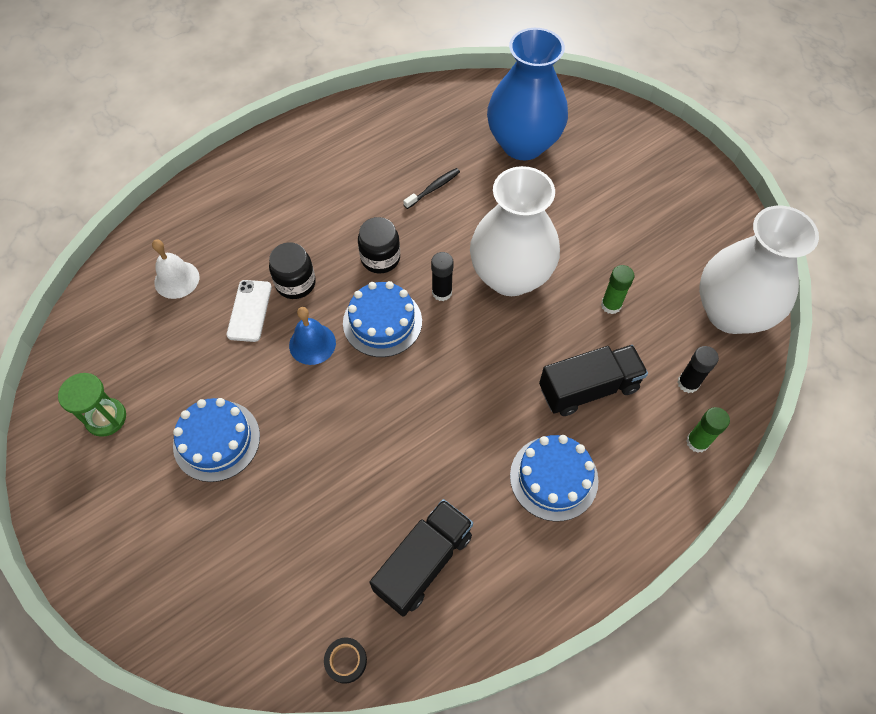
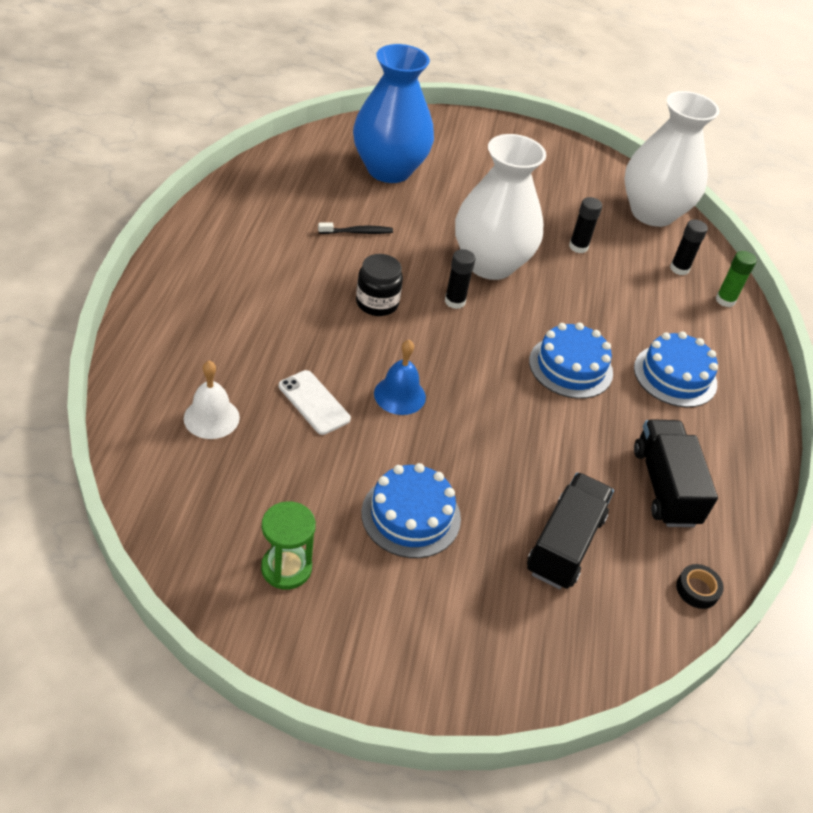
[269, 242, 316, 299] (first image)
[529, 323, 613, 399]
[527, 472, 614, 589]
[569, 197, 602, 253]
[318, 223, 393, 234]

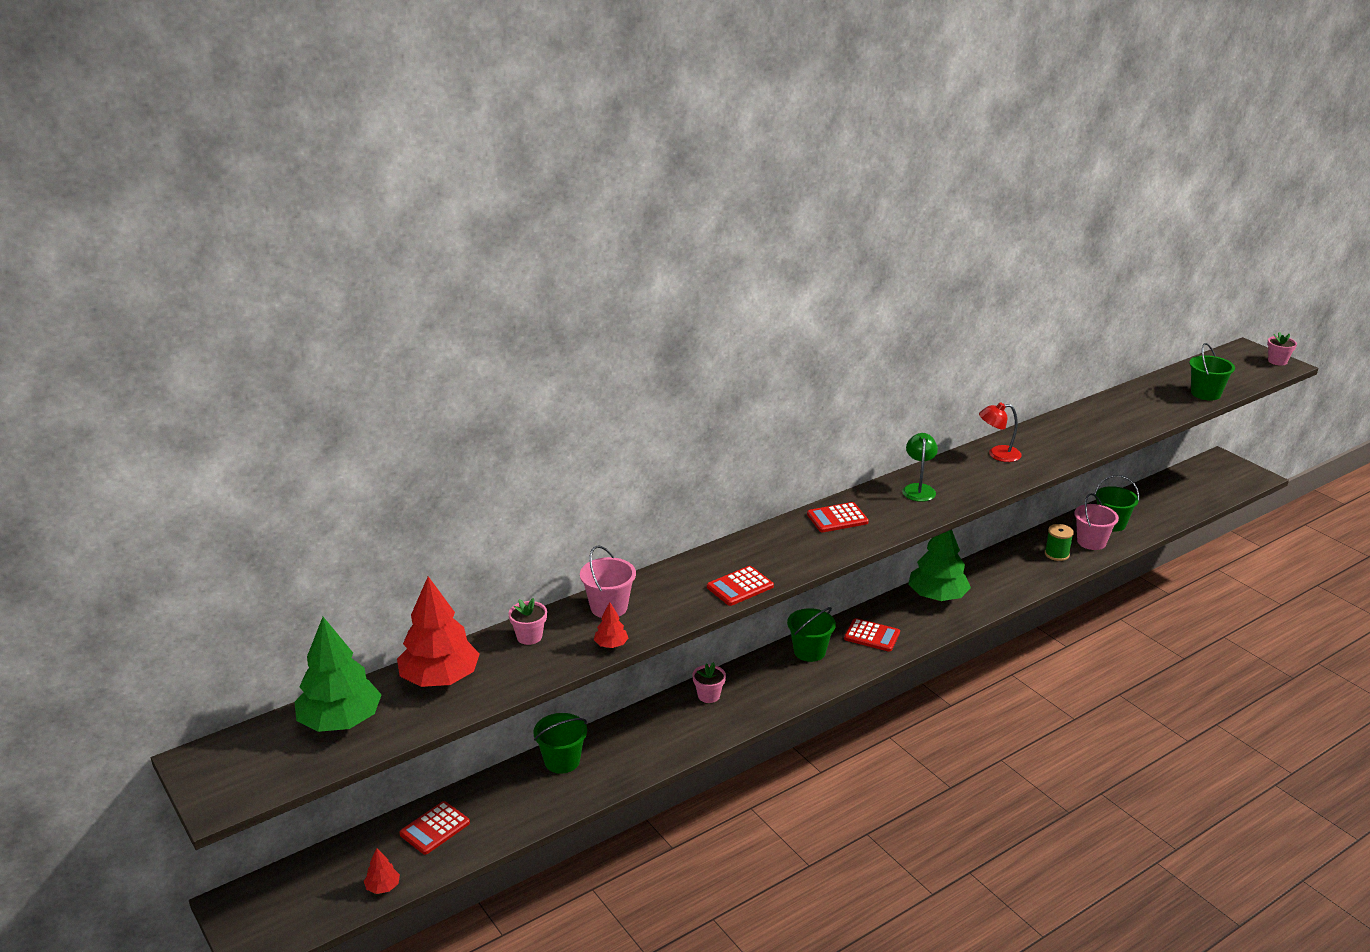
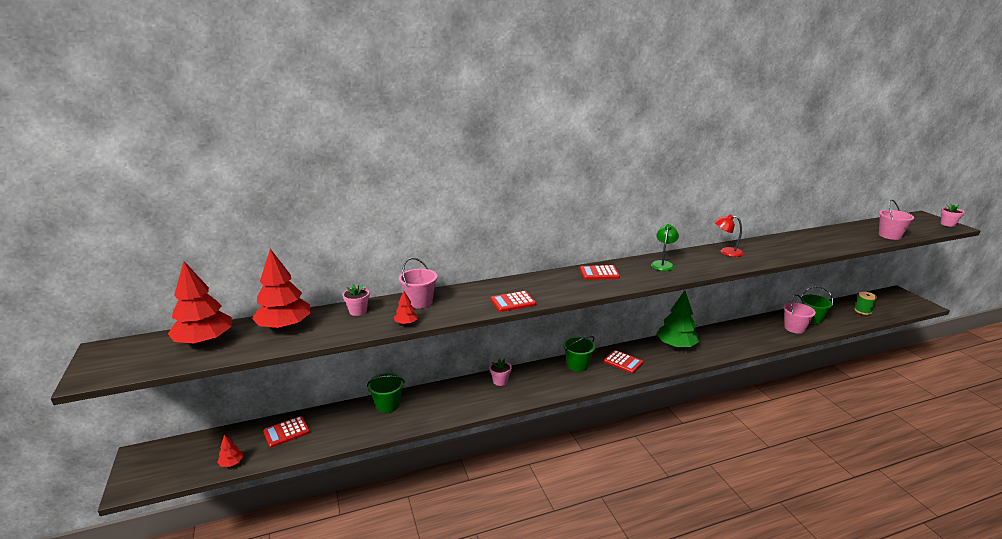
[854, 292, 877, 315]
[168, 261, 232, 345]
[879, 200, 914, 240]

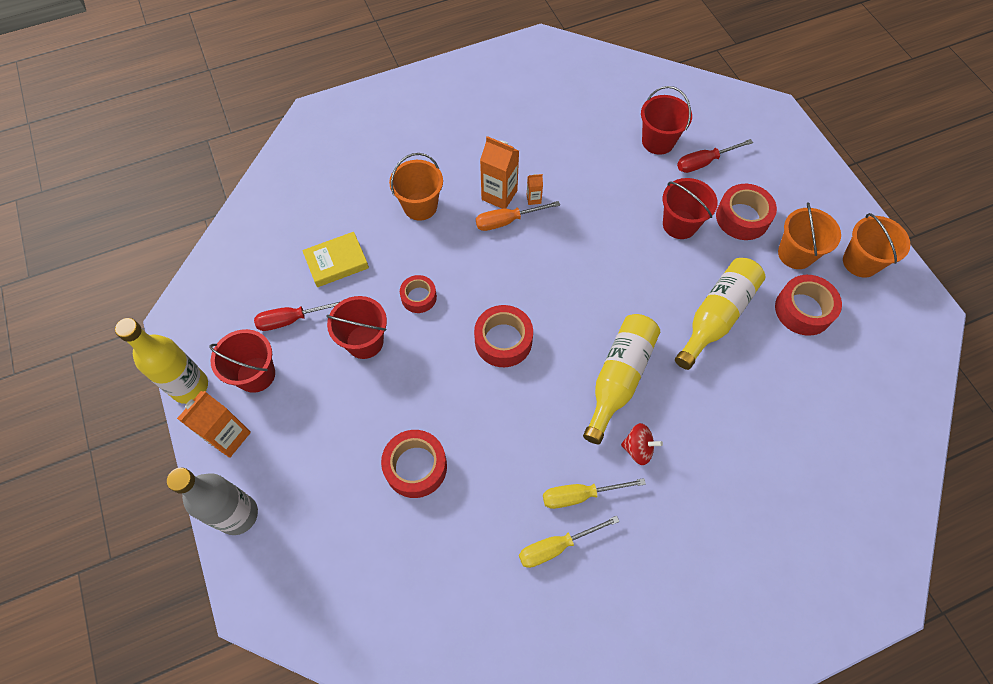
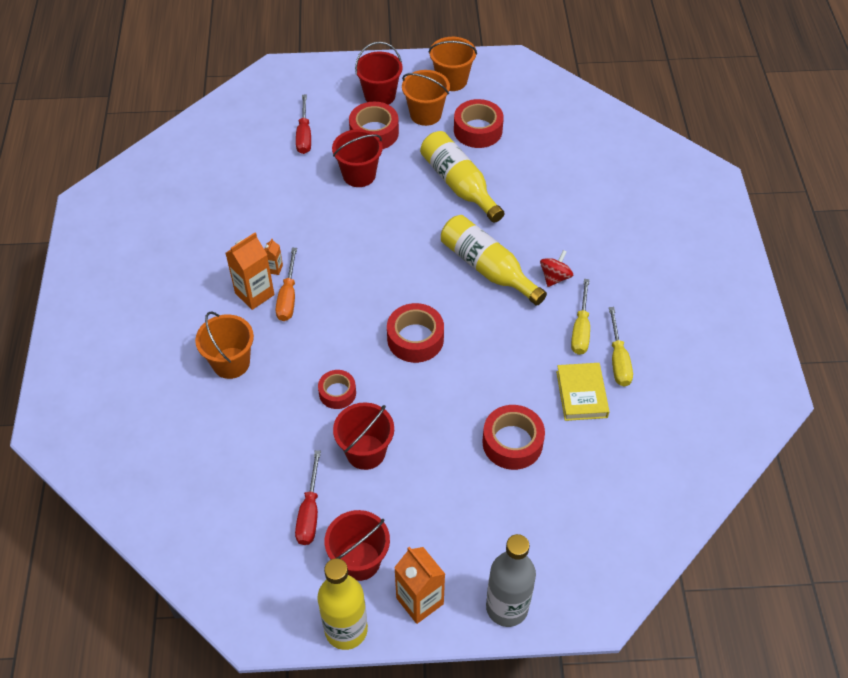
[556, 363, 610, 421]
[355, 42, 403, 105]

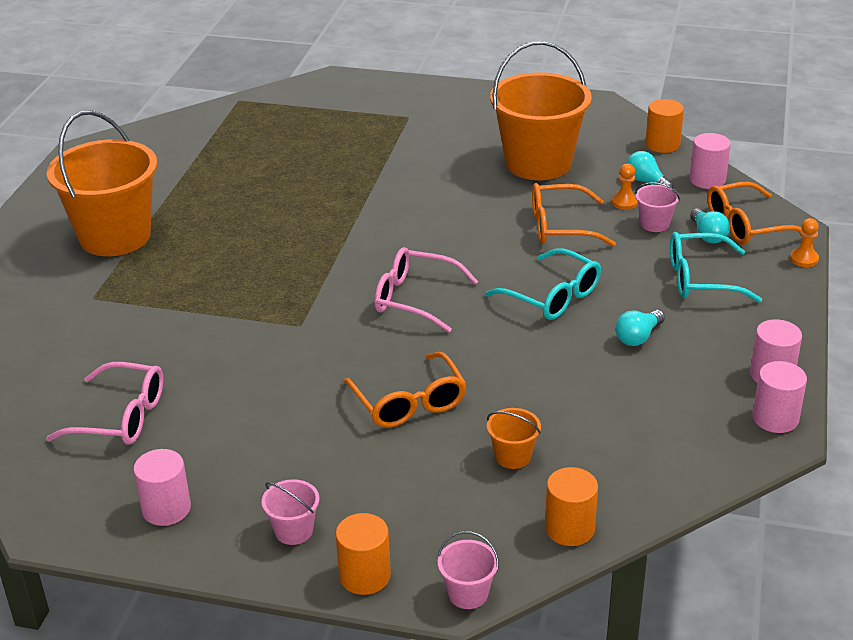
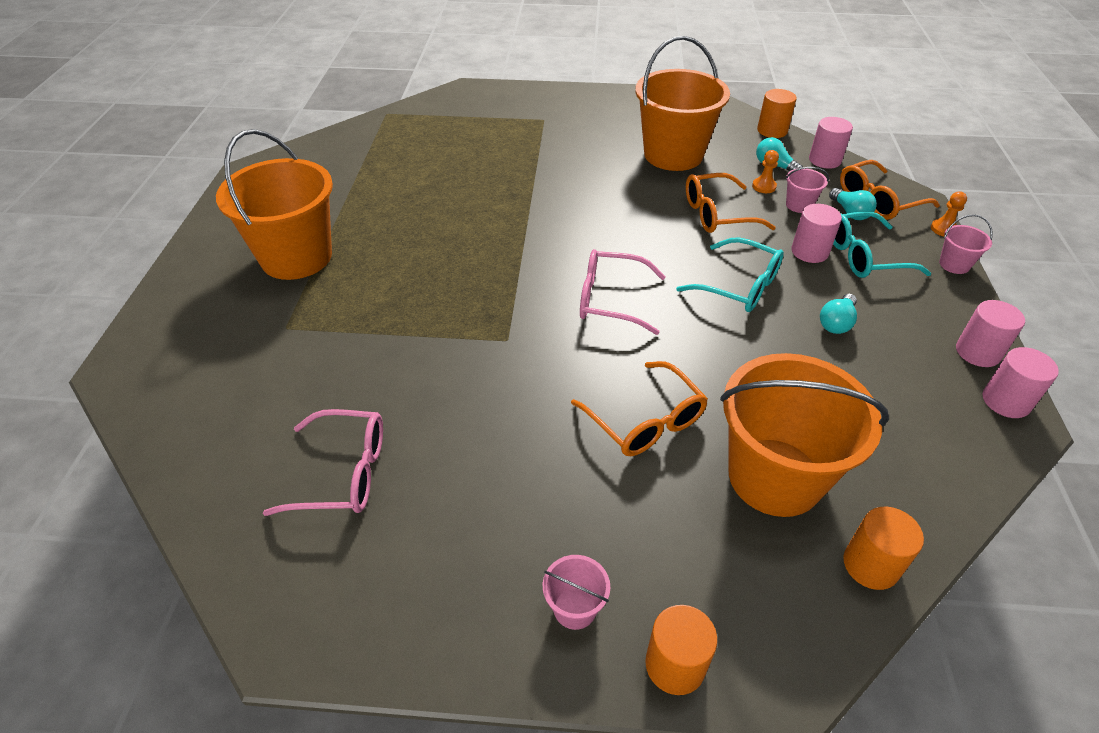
[791, 204, 842, 263]
[939, 214, 993, 274]
[720, 353, 889, 517]

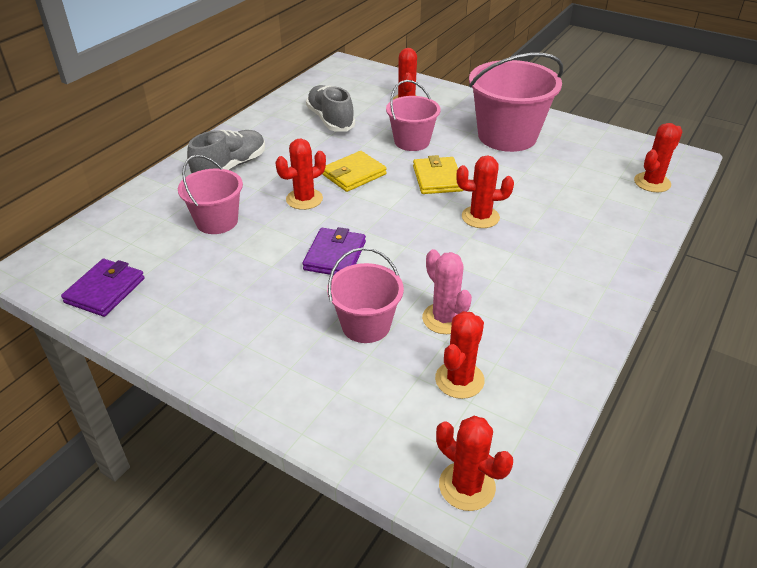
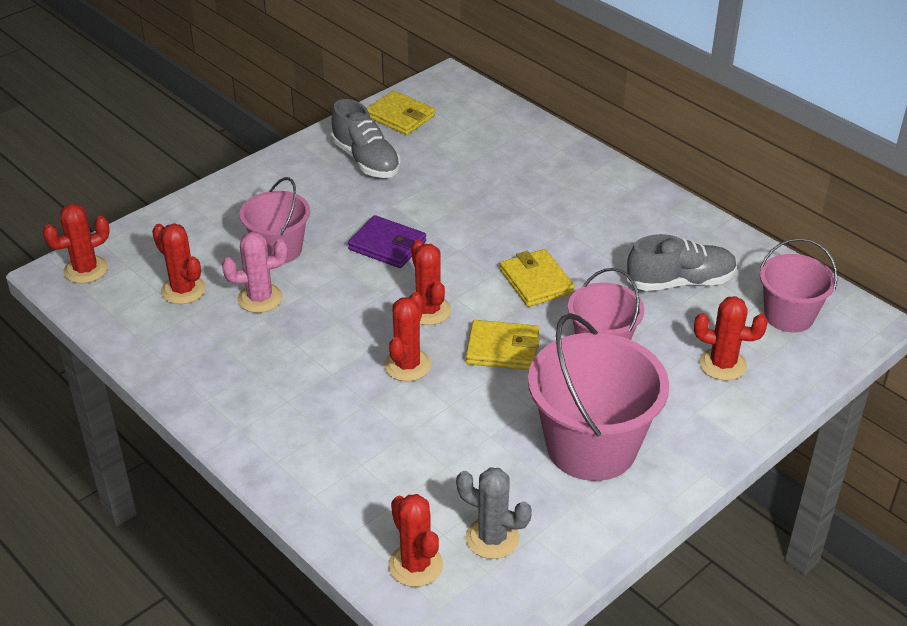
[456, 467, 532, 559]
[760, 238, 837, 332]
[331, 99, 400, 178]
[411, 240, 451, 325]
[367, 90, 435, 135]

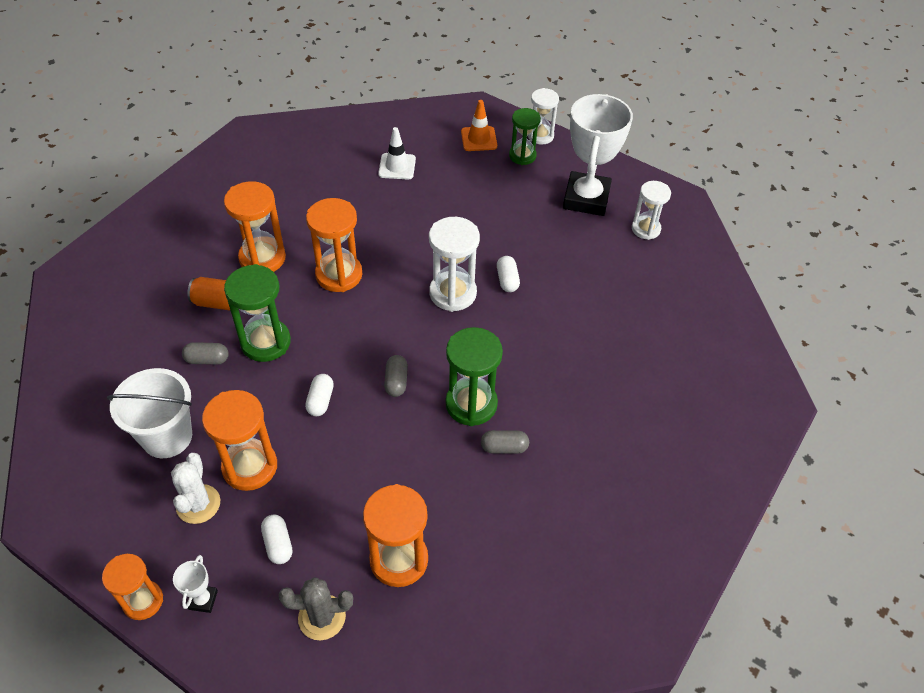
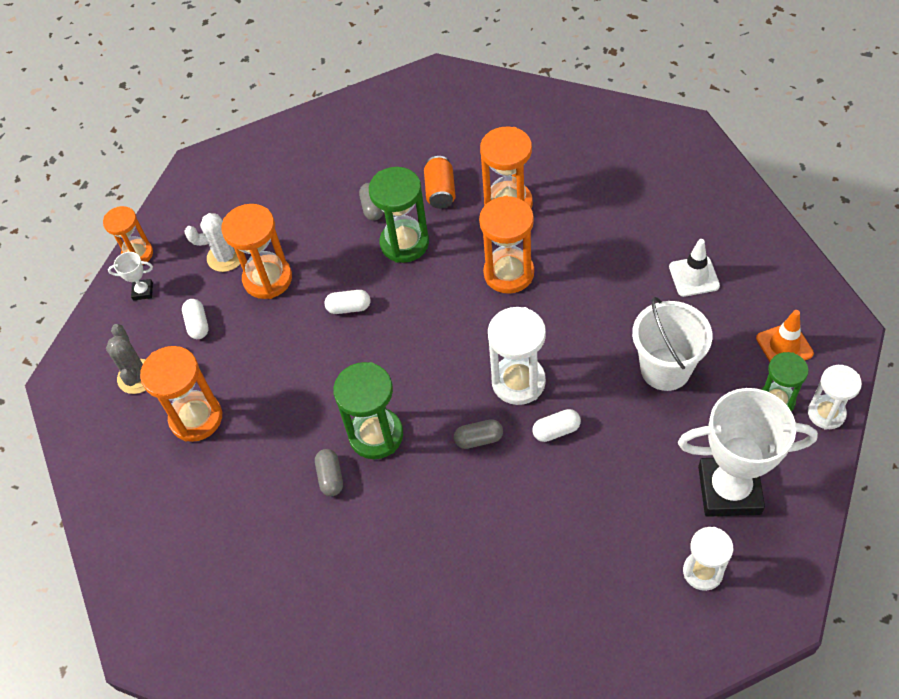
[632, 297, 712, 391]
[454, 419, 503, 449]
[182, 299, 209, 339]

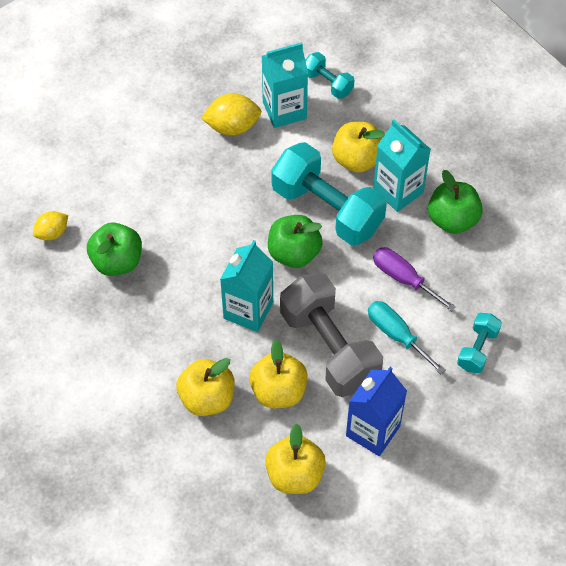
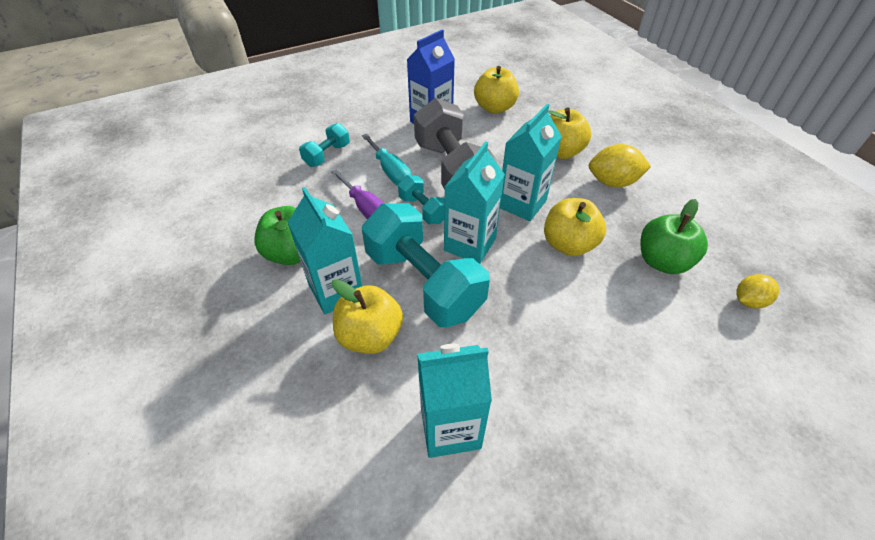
[589, 144, 651, 187]
[544, 198, 606, 256]
[398, 175, 445, 224]
[444, 141, 505, 264]

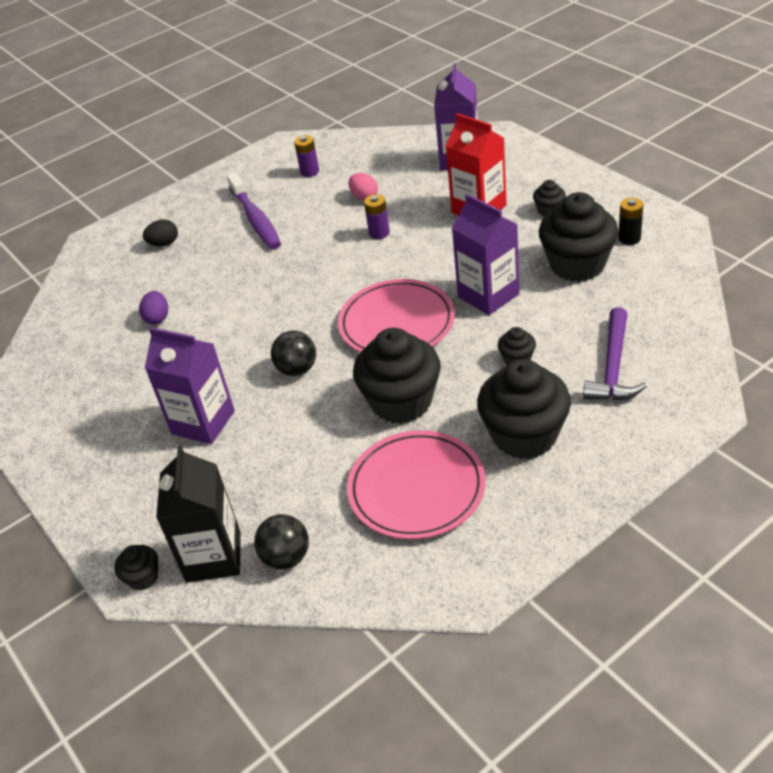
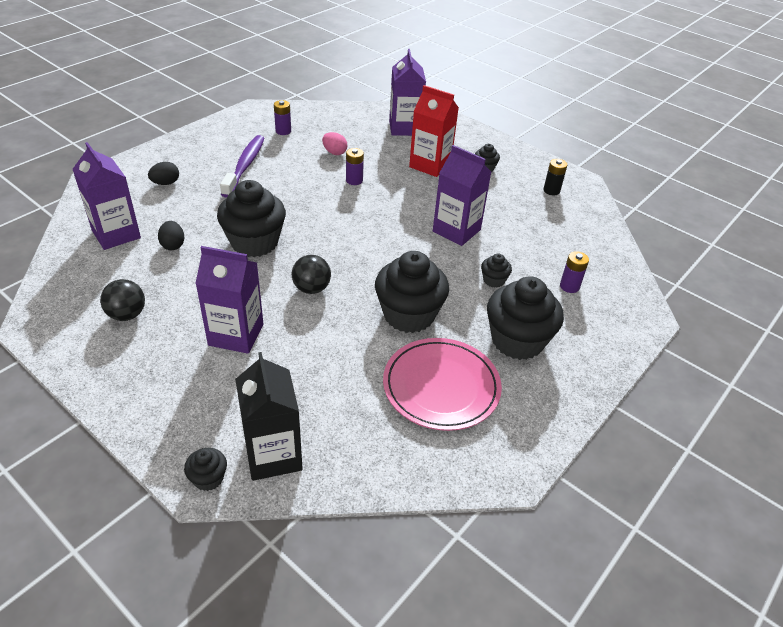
[338, 279, 455, 352] (first image)
[72, 142, 141, 250]
[100, 279, 145, 321]
[217, 180, 286, 257]
[560, 251, 589, 293]
[158, 221, 184, 250]
[220, 135, 265, 198]

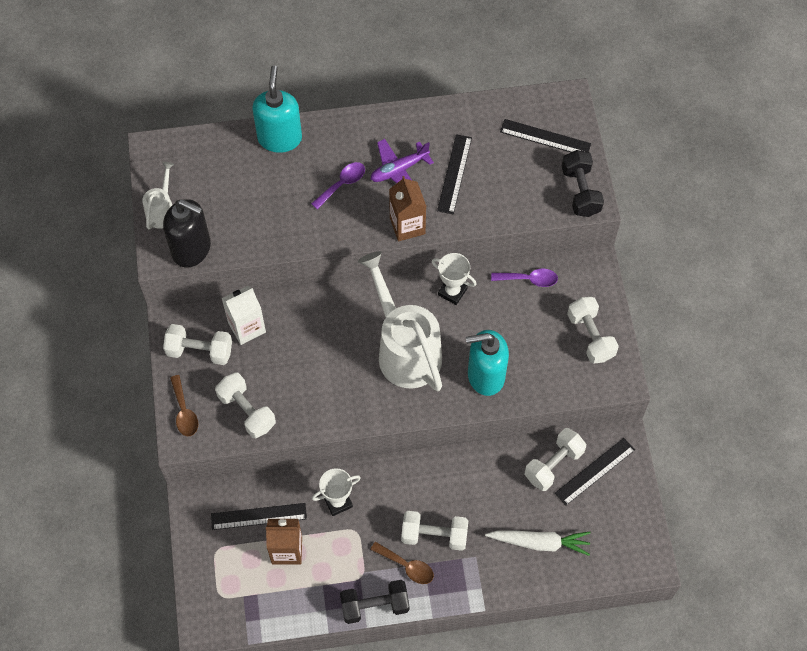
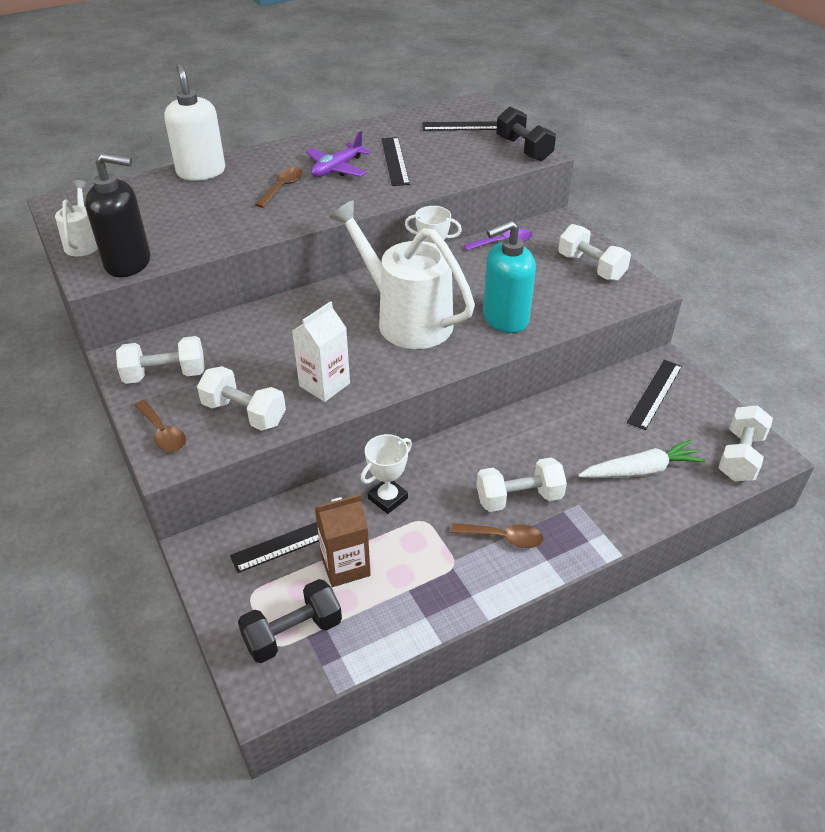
[389, 176, 426, 241] (first image)
[292, 301, 350, 402]
[238, 579, 342, 663]
[719, 405, 773, 481]
[164, 63, 225, 181]
[255, 167, 303, 208]

